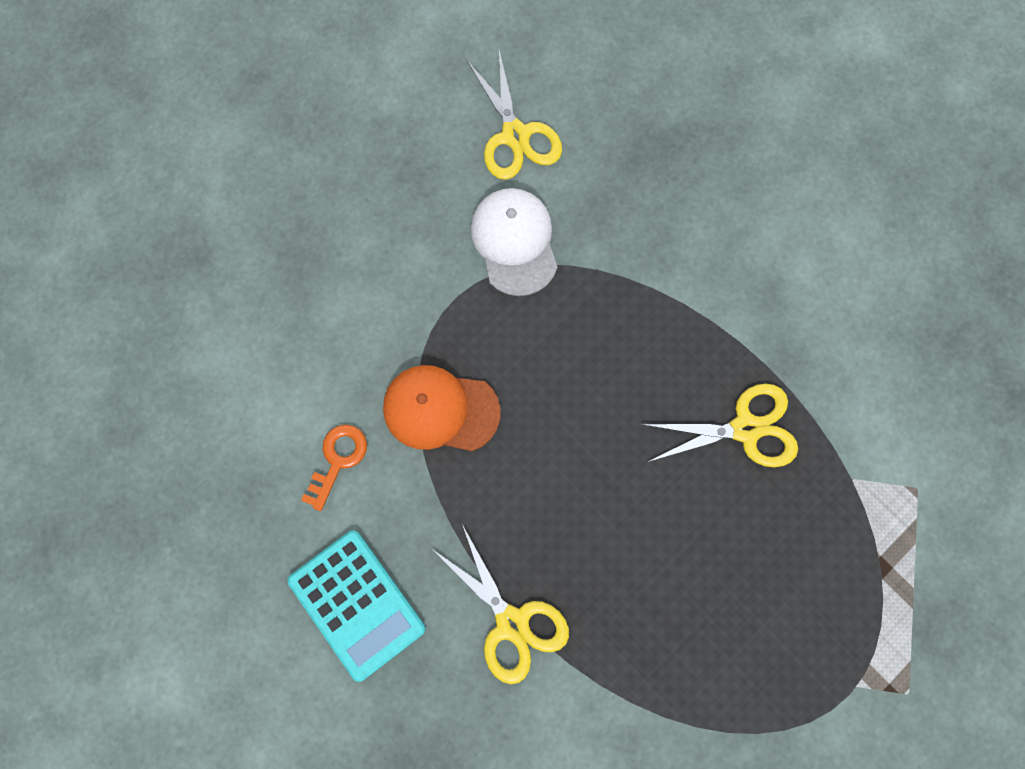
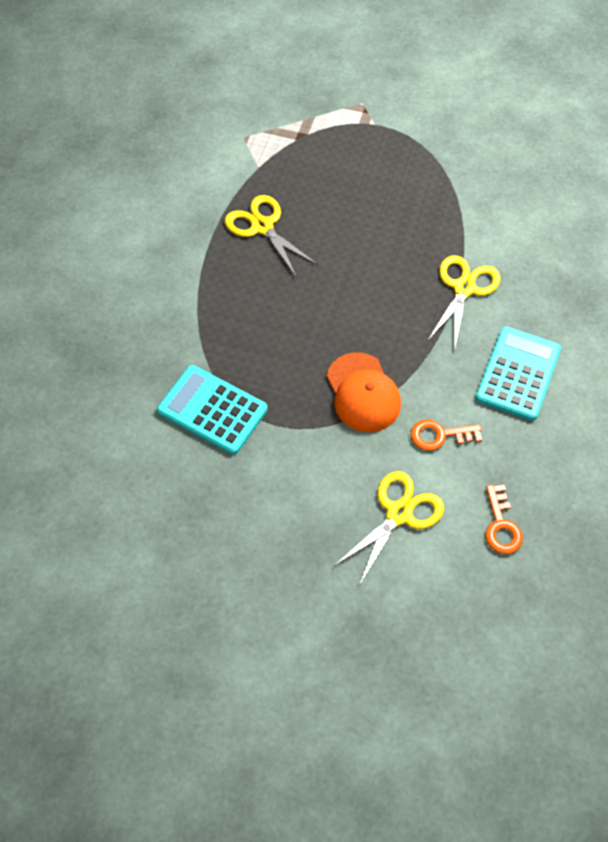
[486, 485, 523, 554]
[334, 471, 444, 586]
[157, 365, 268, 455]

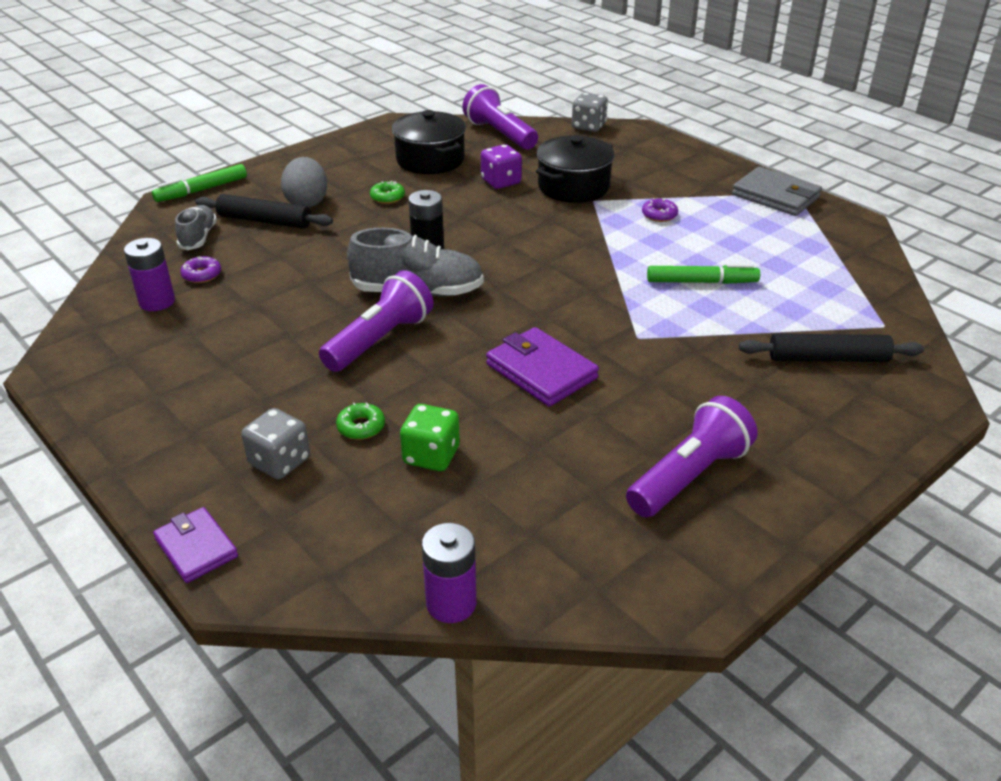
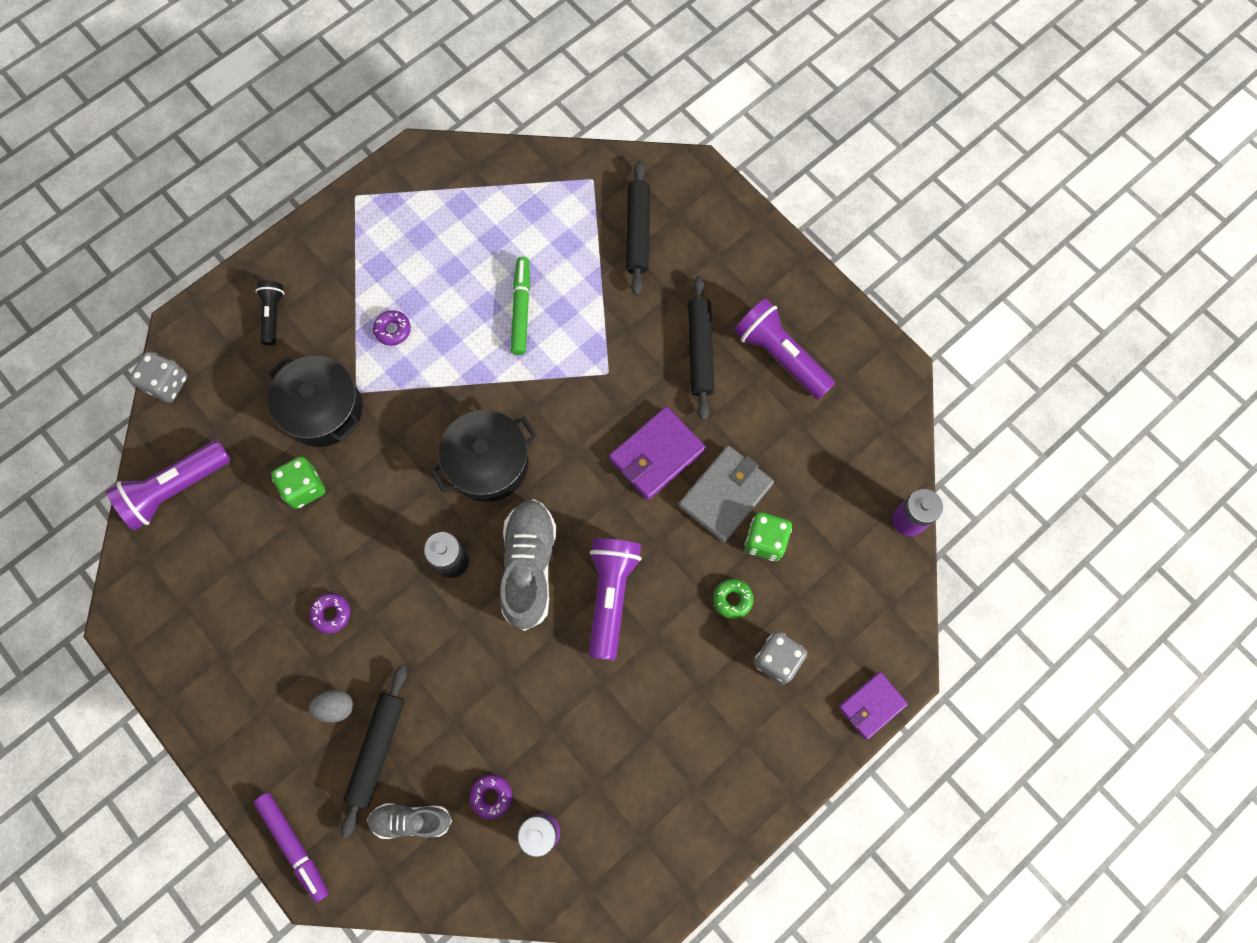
[255, 281, 284, 346]
[688, 276, 714, 421]
[430, 410, 537, 502]
[679, 446, 774, 542]
[254, 793, 329, 903]
[309, 593, 350, 633]
[271, 457, 326, 509]
[589, 538, 641, 660]
[309, 690, 353, 723]

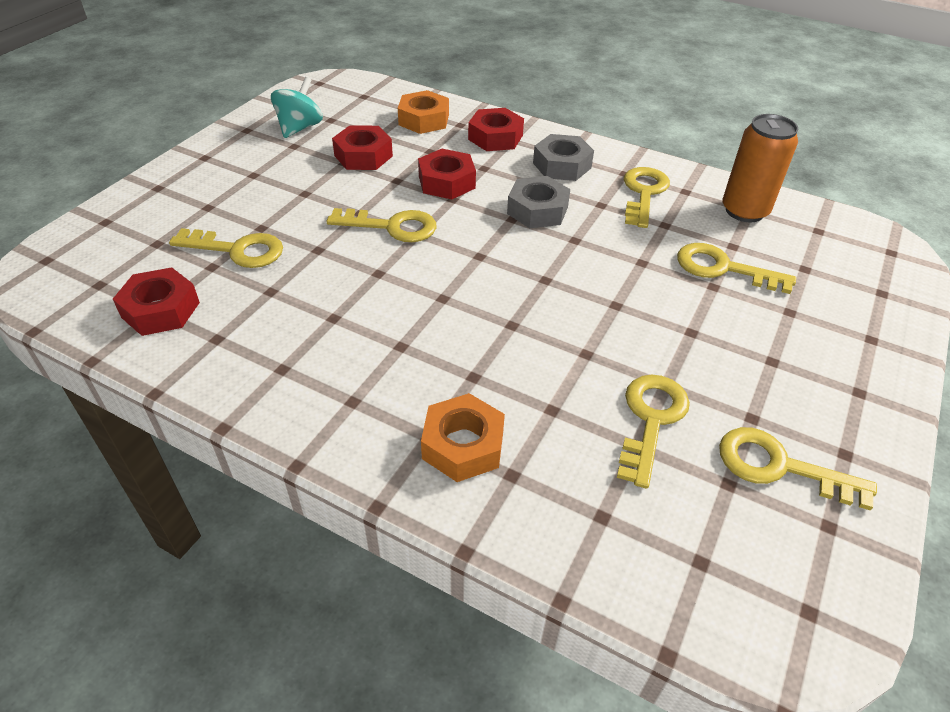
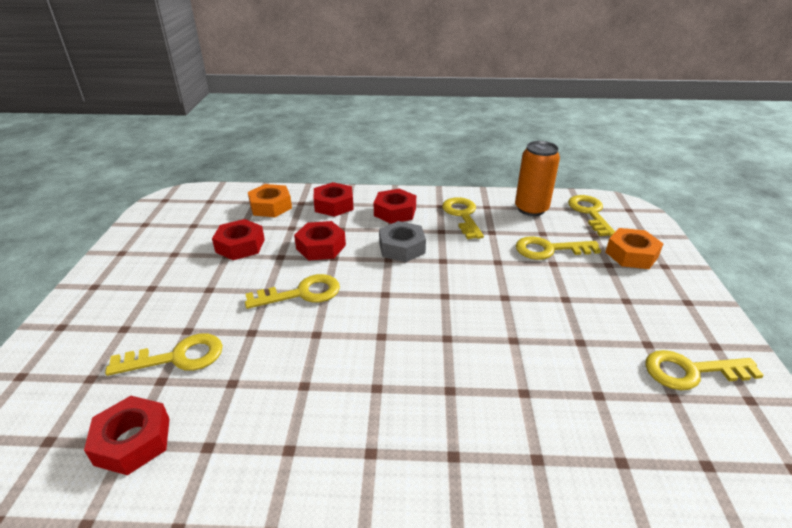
[271, 77, 323, 138] (first image)
[605, 228, 663, 269]
[568, 195, 615, 236]
[374, 189, 416, 224]

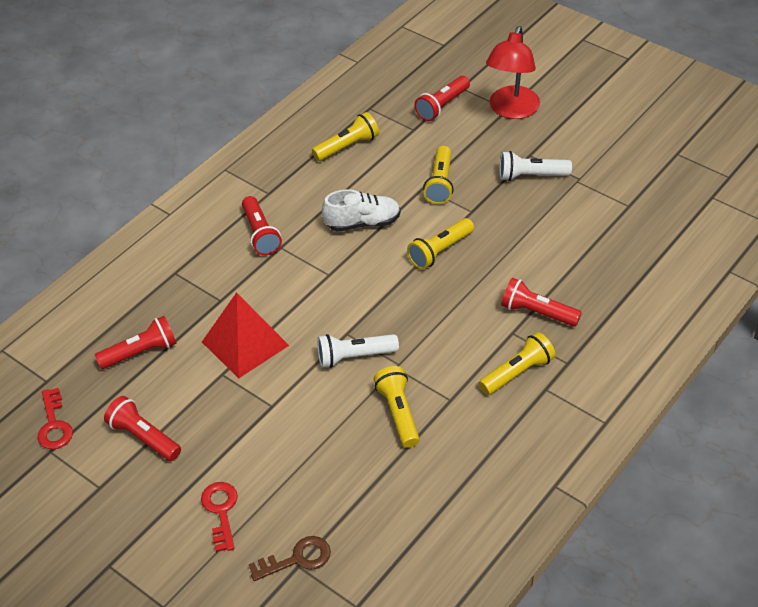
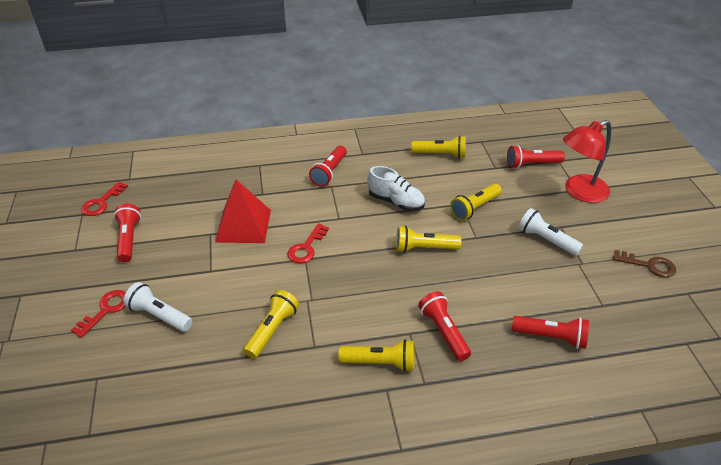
[287, 223, 329, 264]
[512, 316, 589, 349]
[613, 250, 676, 278]
[123, 282, 192, 332]

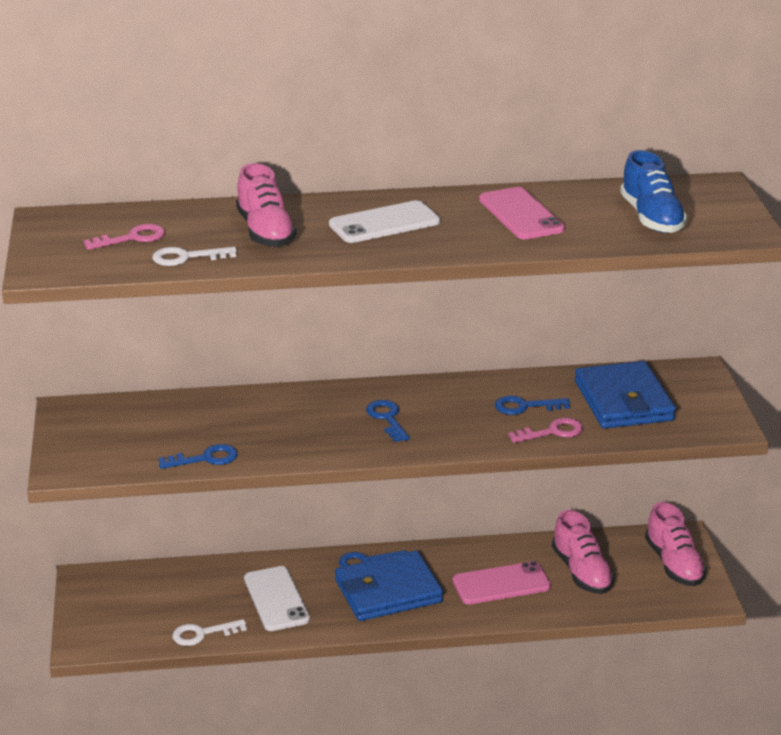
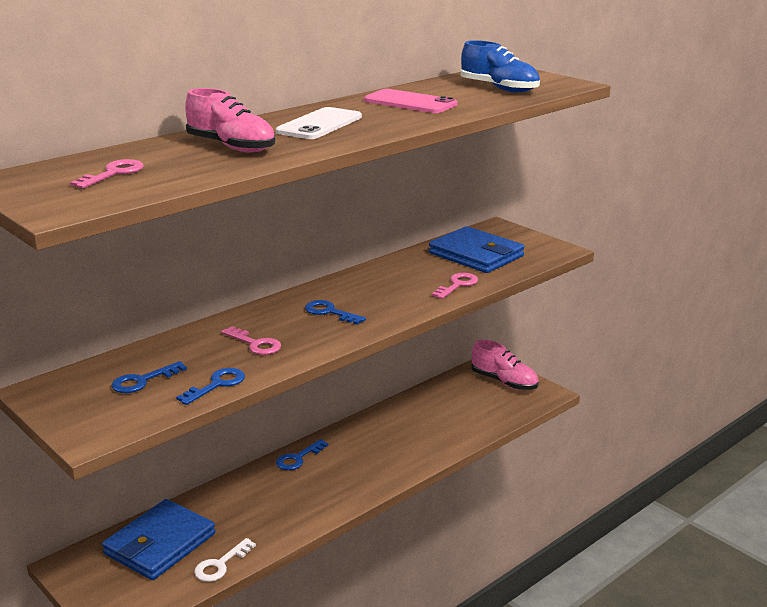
[152, 247, 237, 266] (first image)
[244, 566, 310, 631] (first image)
[453, 561, 551, 604] (first image)
[552, 510, 615, 594] (first image)
[221, 326, 281, 355]
[102, 499, 215, 580]
[112, 361, 187, 393]

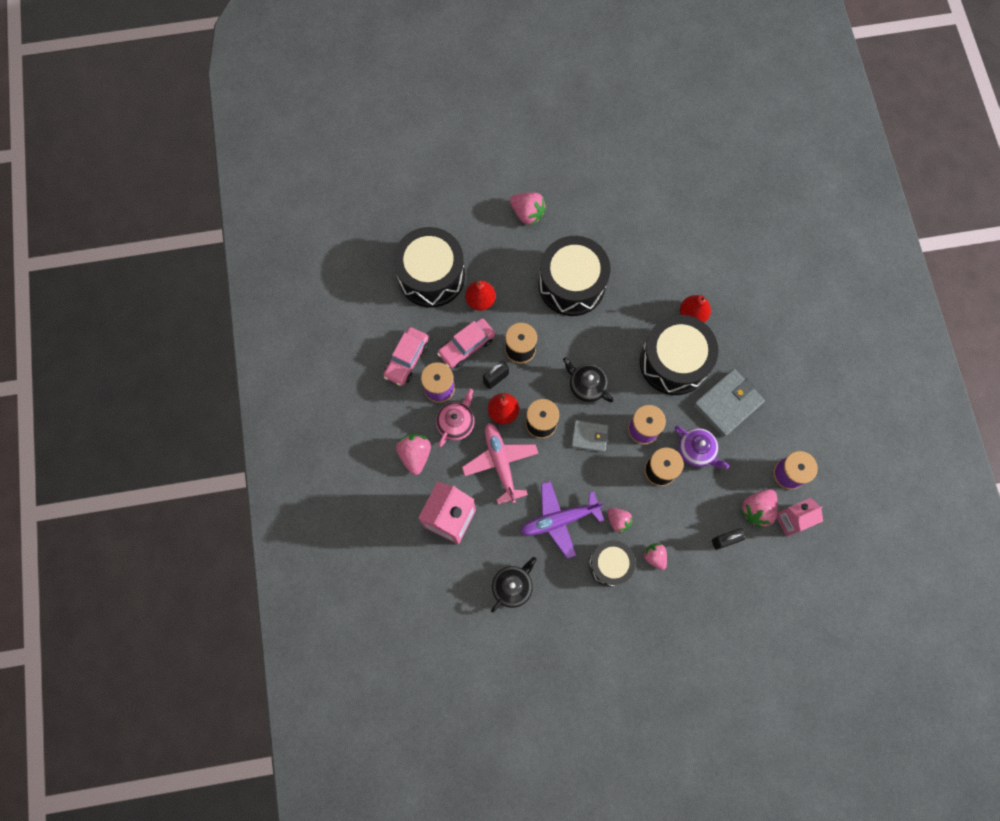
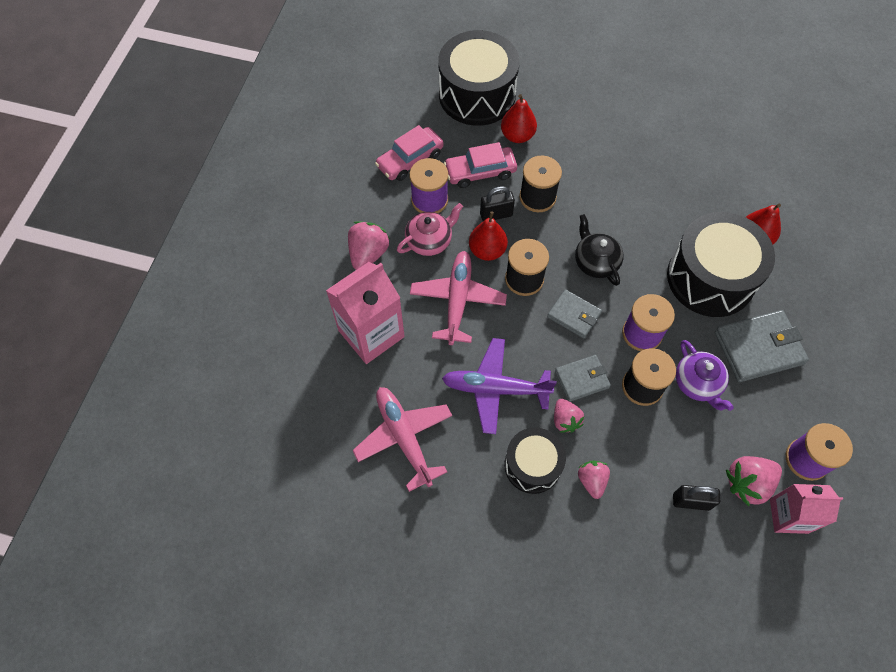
[510, 192, 546, 226] (first image)
[538, 236, 611, 316] (first image)
[555, 355, 611, 402]
[352, 387, 452, 492]

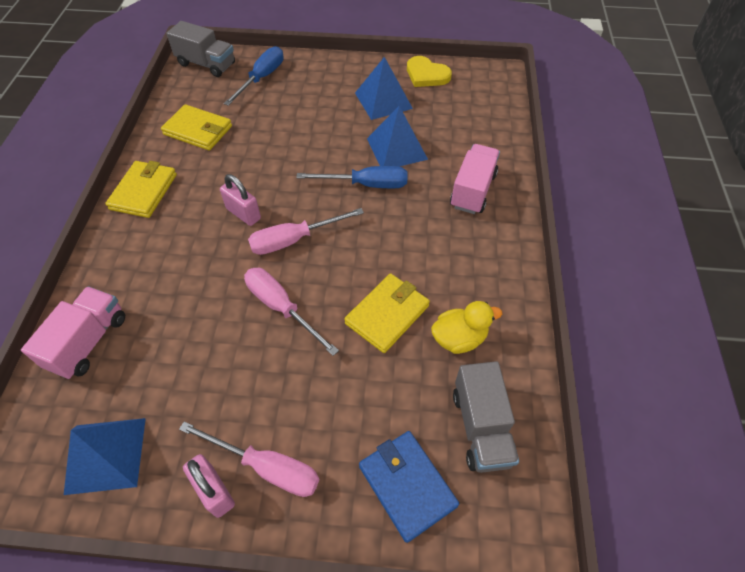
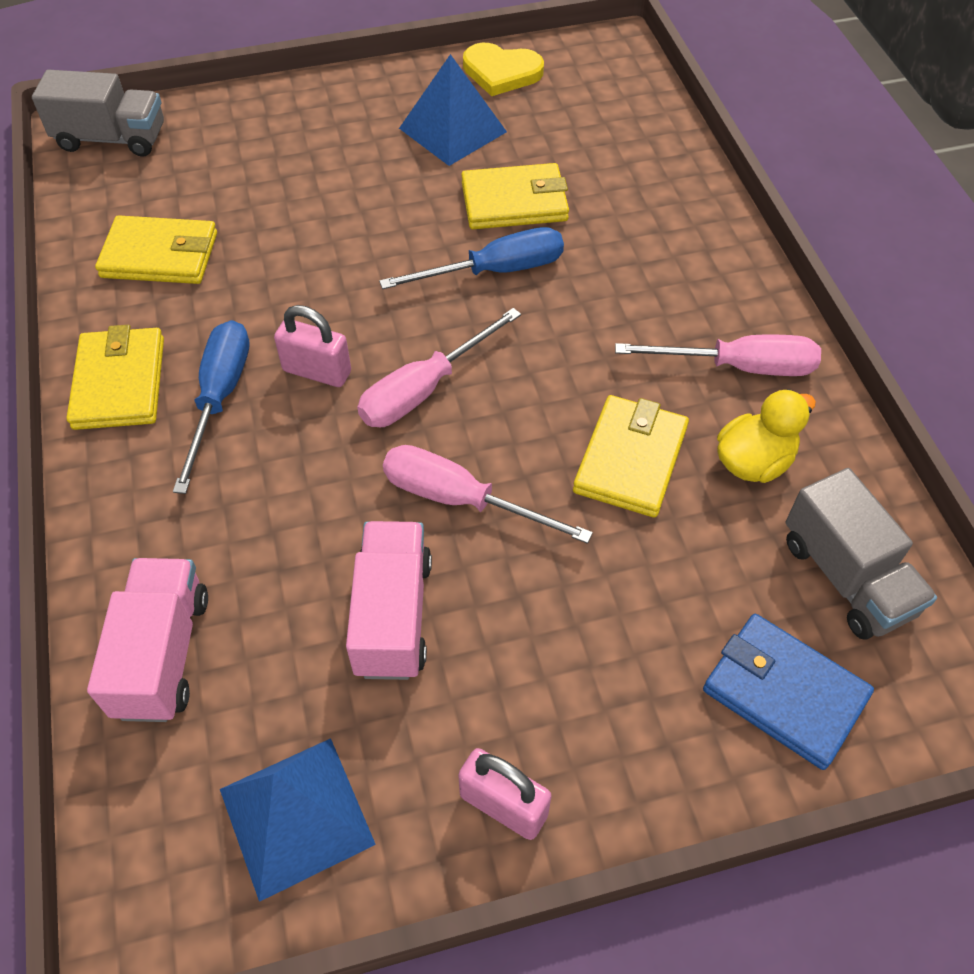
[615, 335, 821, 376]
[173, 320, 250, 494]
[346, 521, 432, 680]
[461, 163, 569, 229]

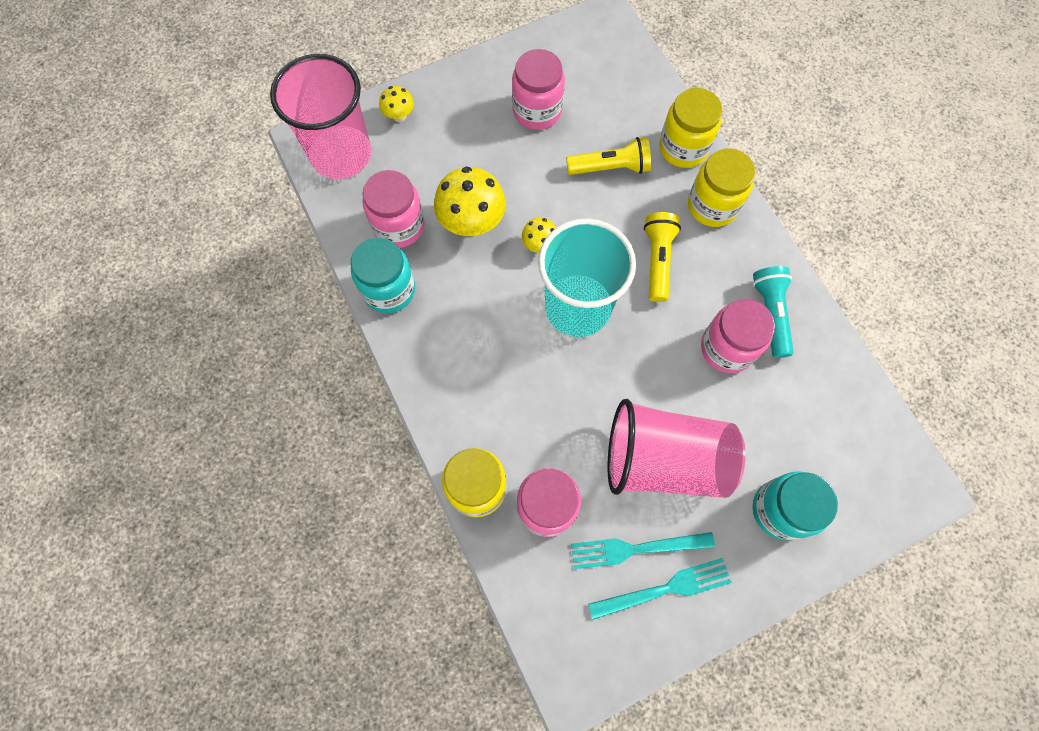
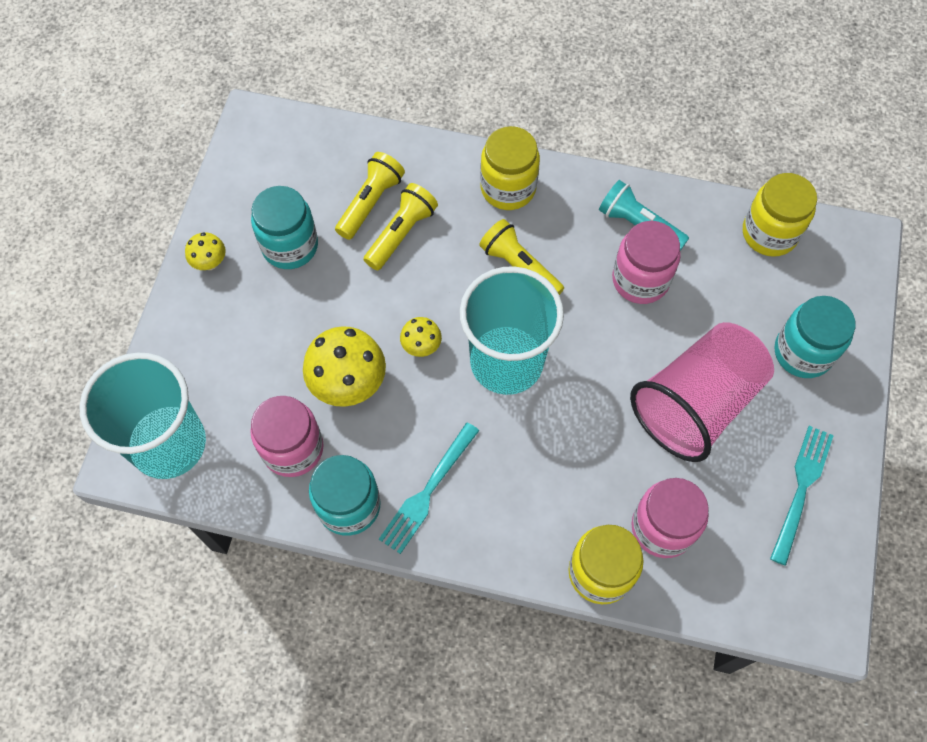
[335, 152, 405, 240]
[185, 232, 226, 270]
[379, 422, 479, 554]
[743, 173, 817, 257]
[79, 353, 206, 479]
[251, 186, 318, 269]

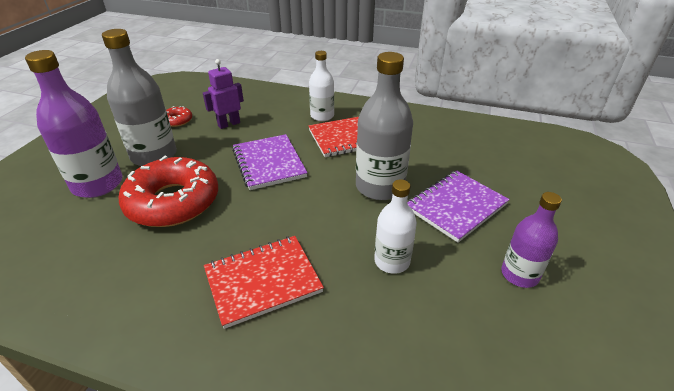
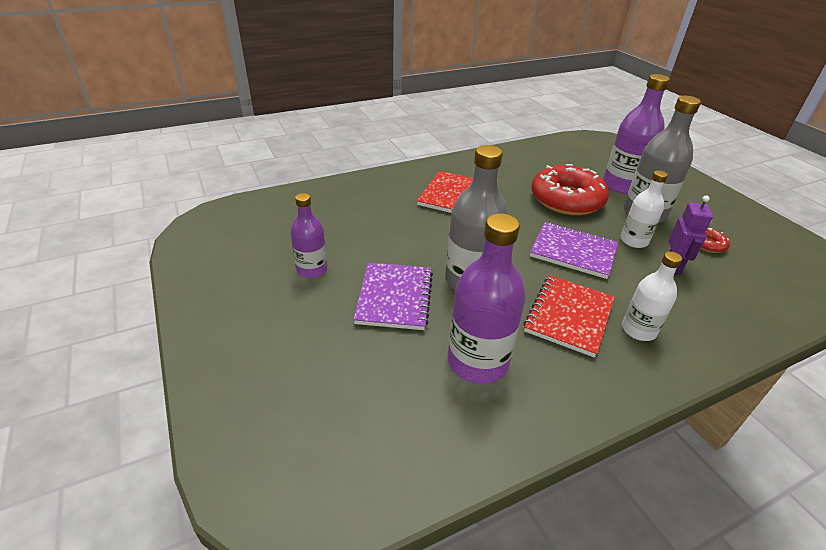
[448, 213, 526, 384]
[620, 170, 668, 248]

